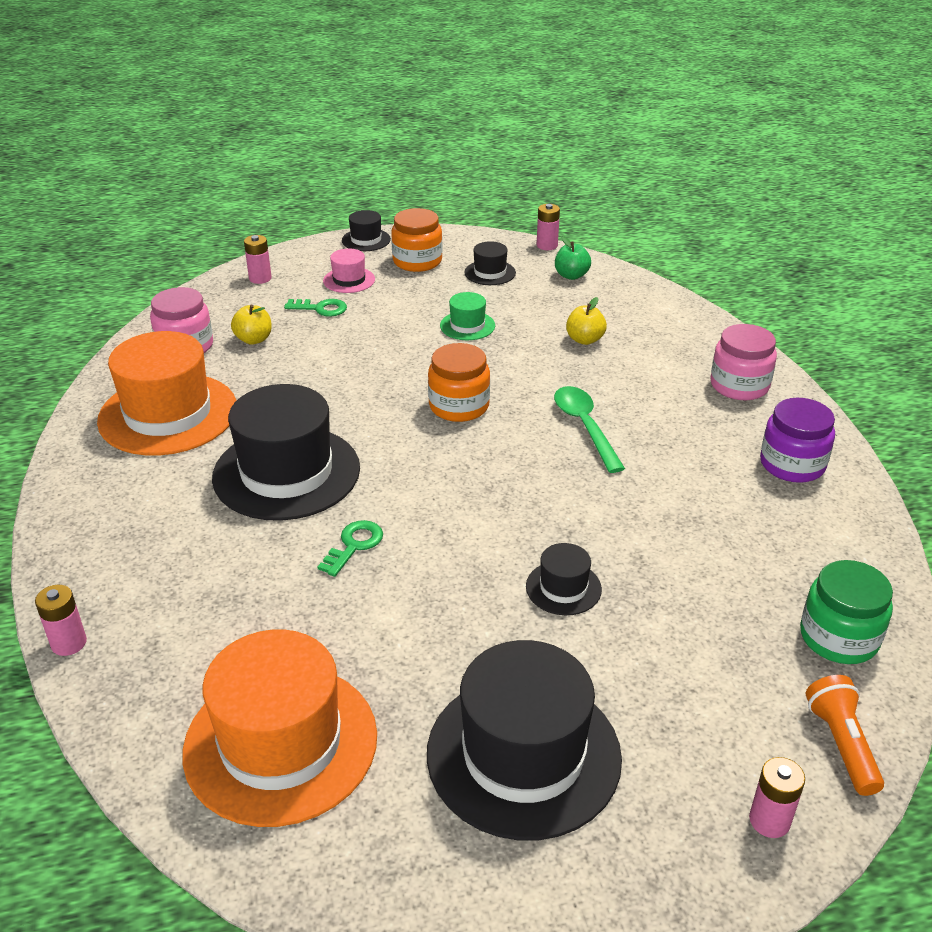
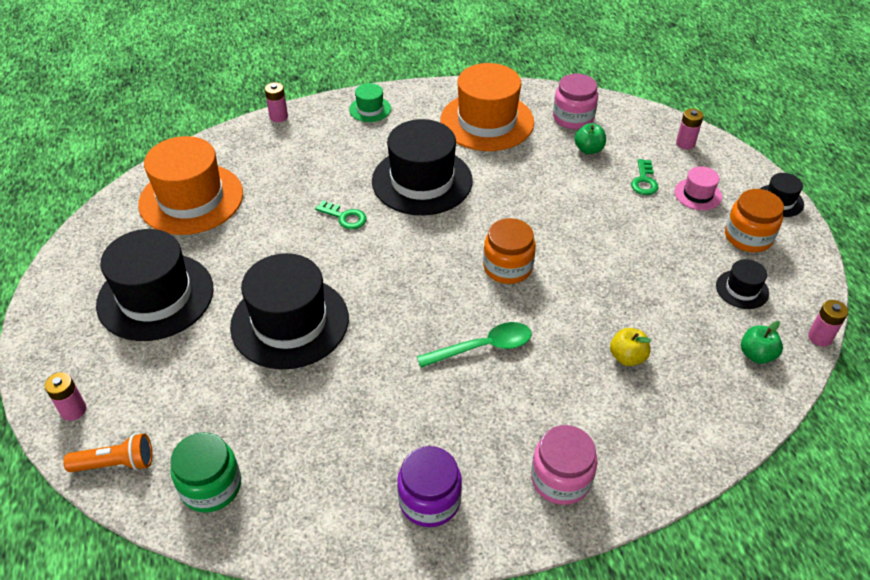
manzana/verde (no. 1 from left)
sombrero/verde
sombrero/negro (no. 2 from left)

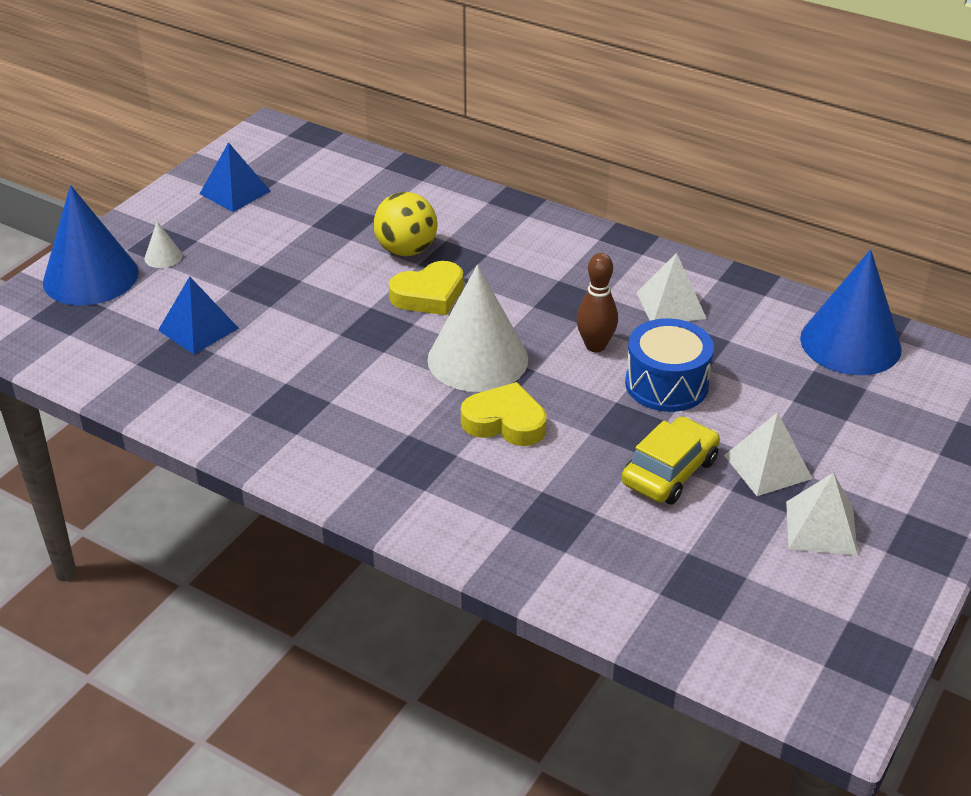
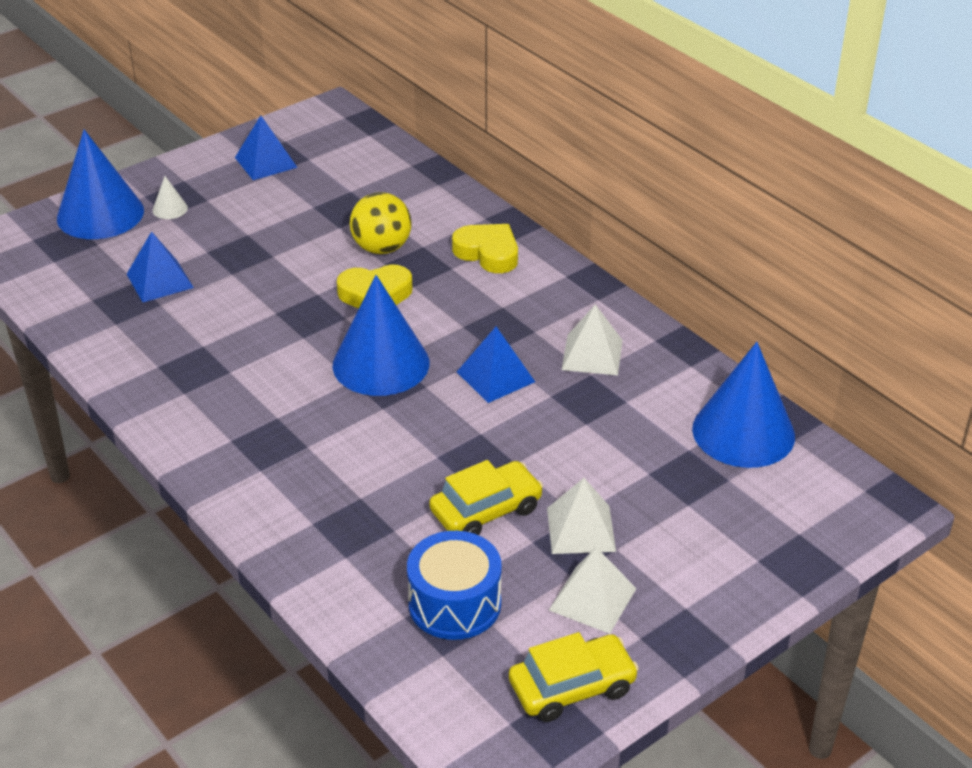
cono/azul (no. 2 from left)
corazón/amarillo (no. 2 from left)
pirámide/azul (no. 3 from left)
tambor/azul
coche/amarillo (no. 2 from left)

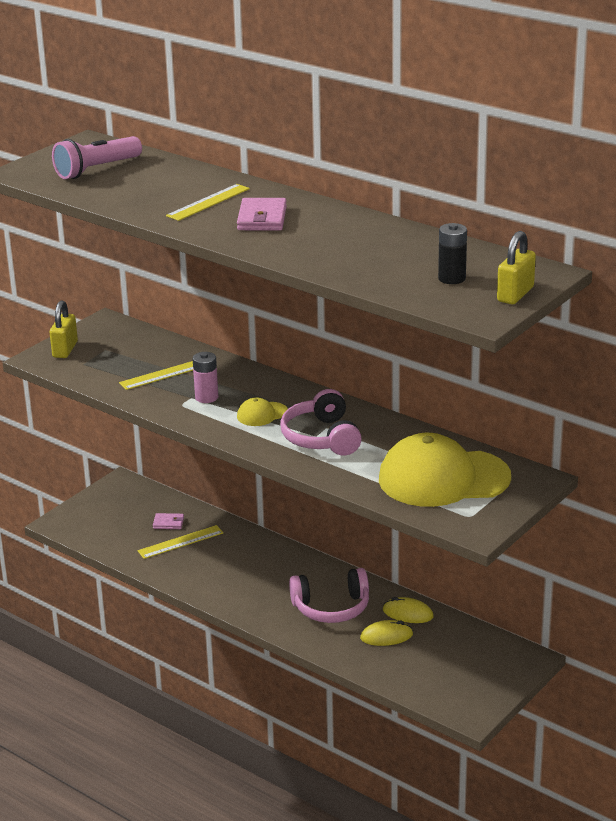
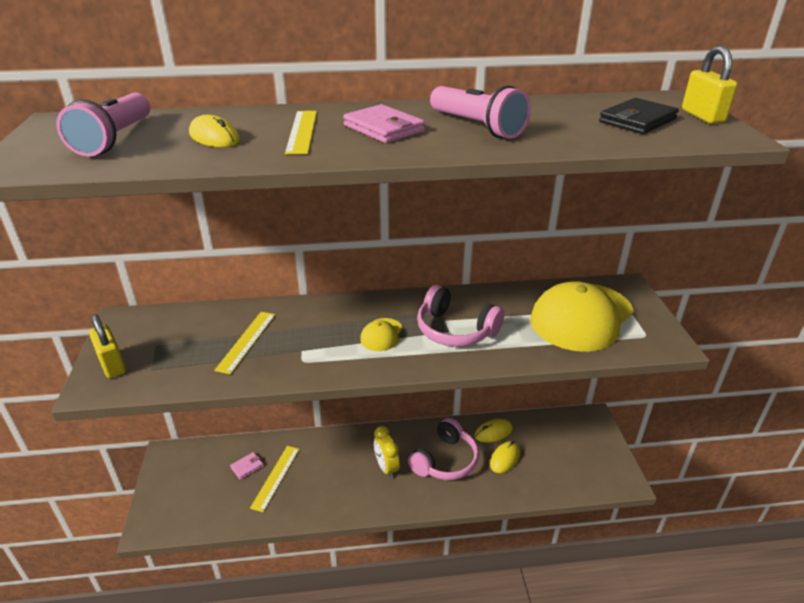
pila/rosa
cartera/negro
ratón/amarillo (no. 1 from left)
despertador/amarillo
lámpara de mano/rosa (no. 2 from left)

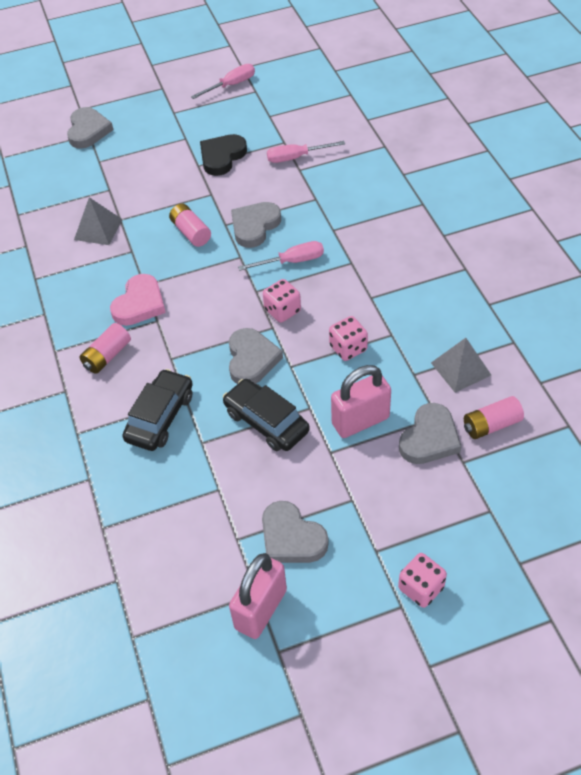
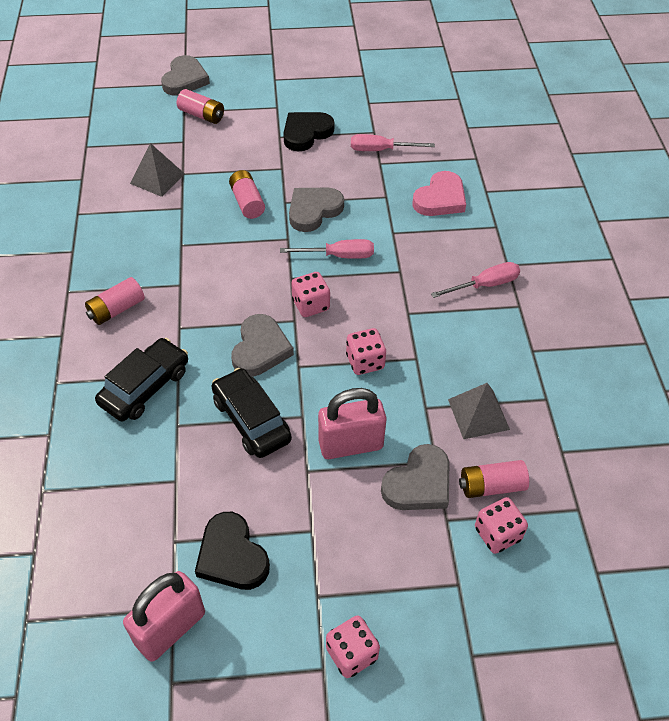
corazón/rosa
destornillador/rosa (no. 3 from left)
corazón/negro (no. 1 from left)
pila/rosa (no. 2 from left)
dado/rosa (no. 4 from left)

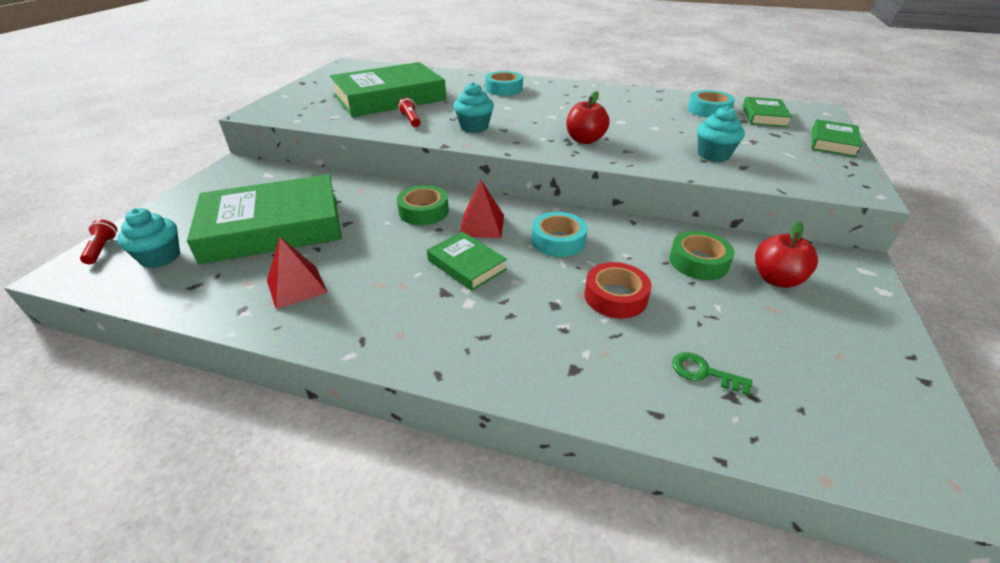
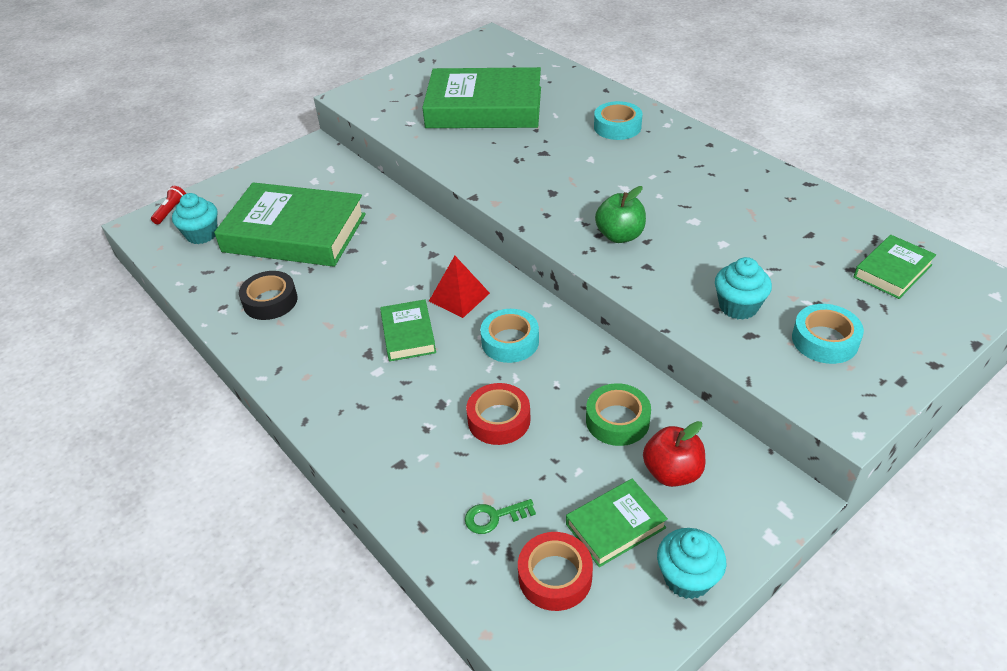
cinta adhesiva/negro
cinta adhesiva/verde (no. 1 from left in the first image)
lámpara de mano/rojo (no. 2 from left in the first image)
magdalena/turquesa (no. 2 from left)
manzana/verde
llave/verde
cinta adhesiva/turquesa (no. 3 from left)
libro/verde (no. 4 from left)
cinta adhesiva/rojo (no. 2 from left)

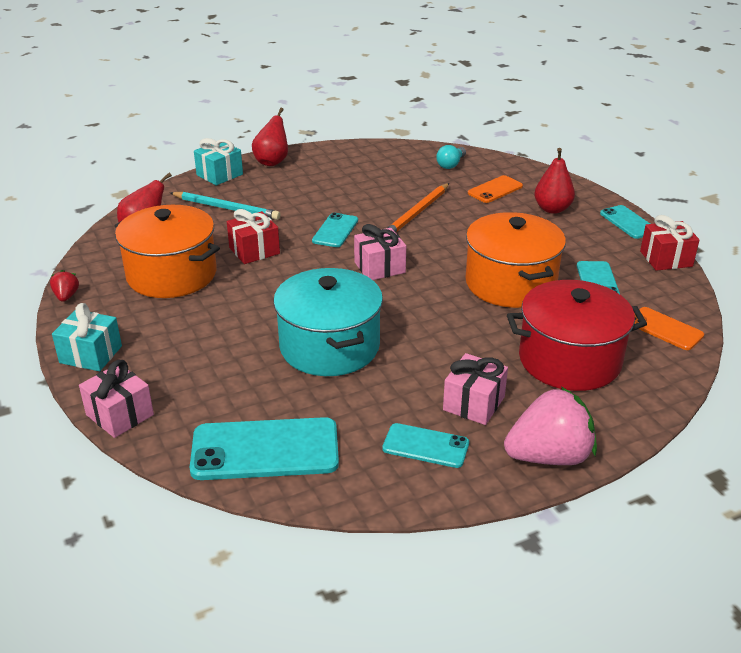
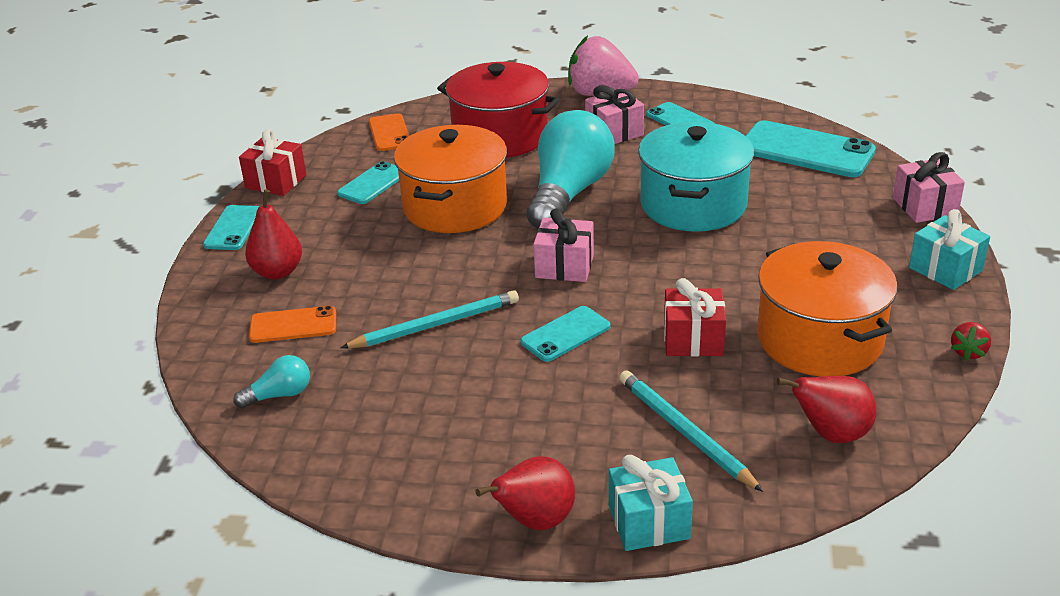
lápiz/turquesa (no. 1 from left)
bombilla/turquesa (no. 2 from left)

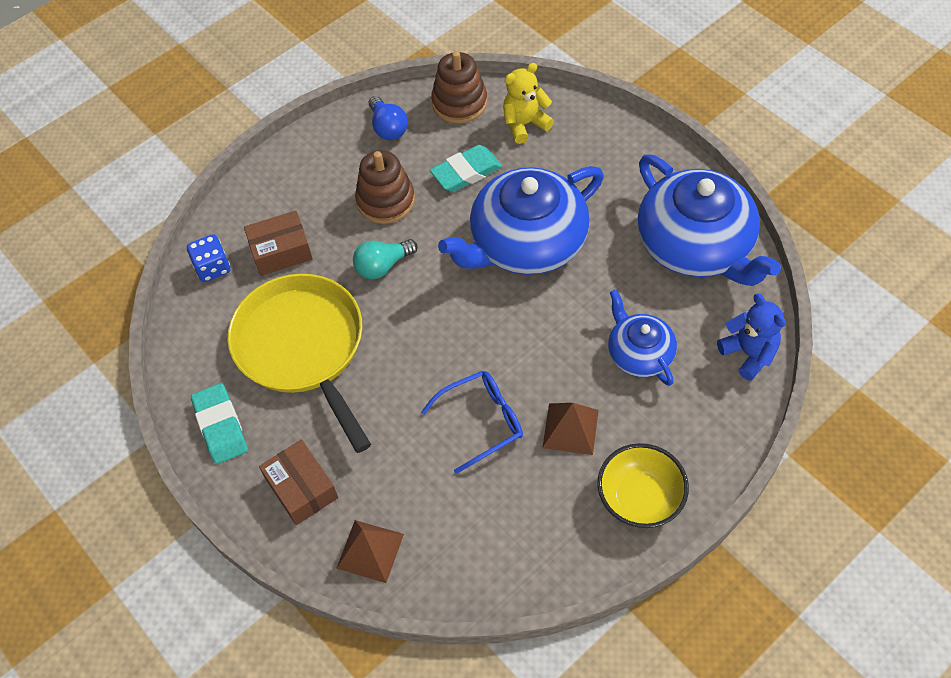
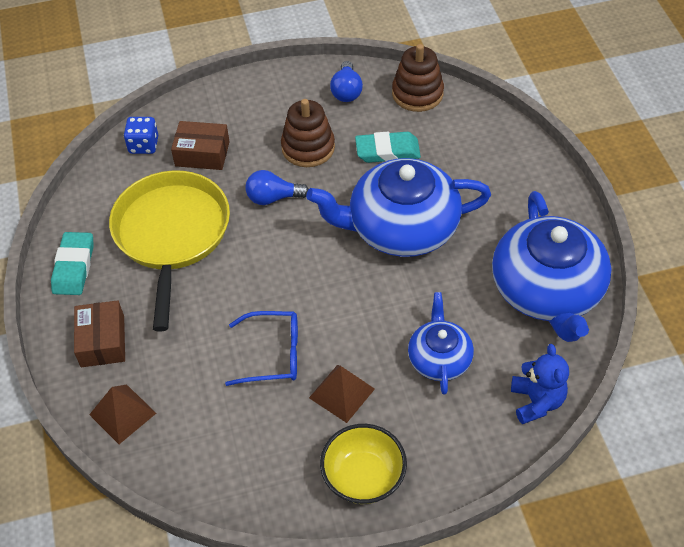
bombilla/azul (no. 1 from left)
osito/amarillo

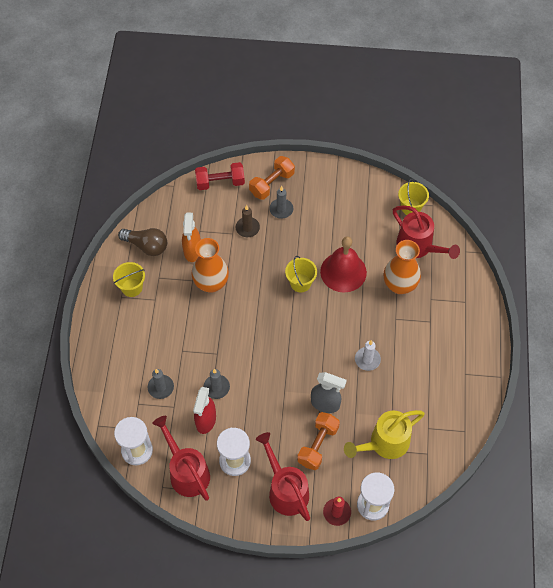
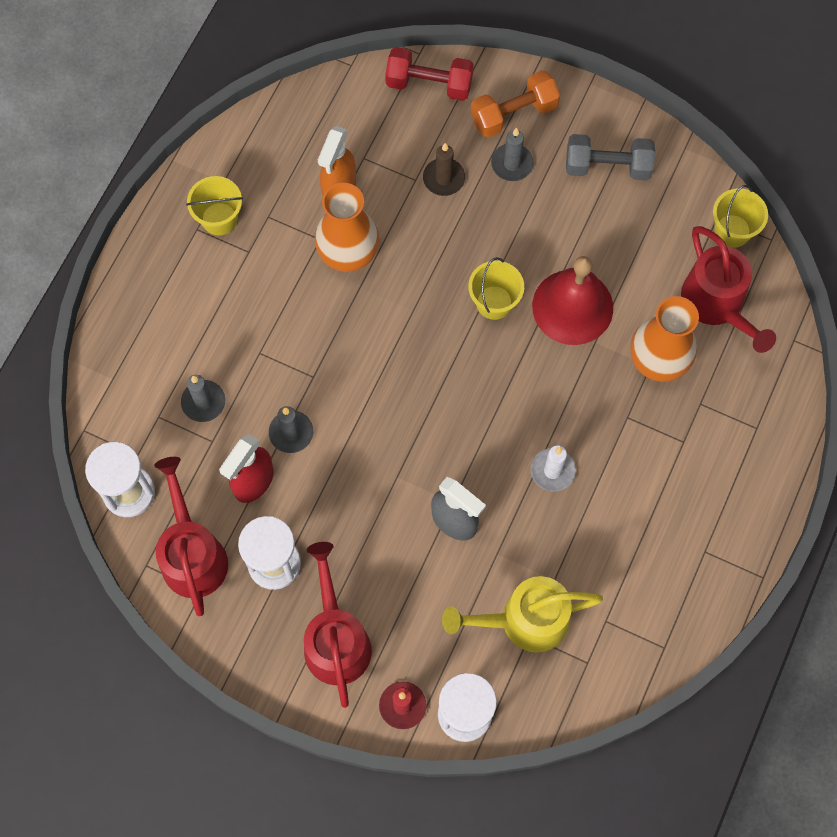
bombilla/marrón
mancuerna/naranja (no. 2 from left in the first image)
mancuerna/gris

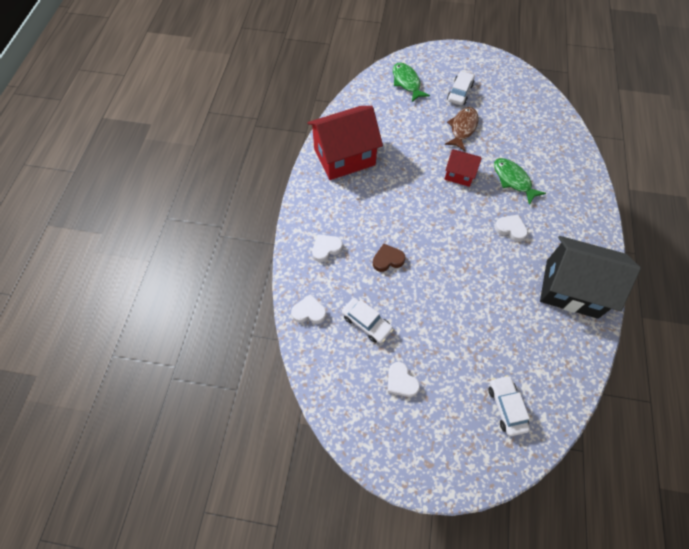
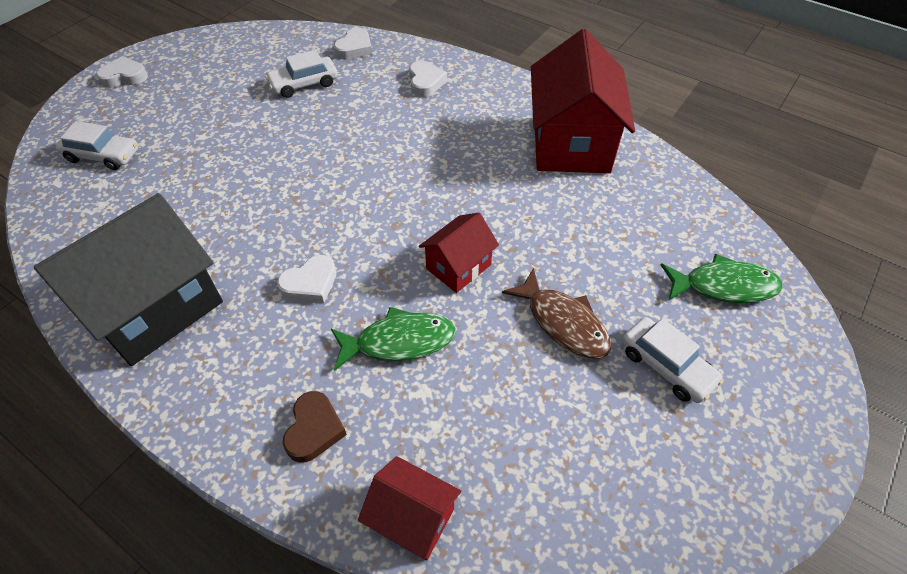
corazón/marrón
corazón/blanco (no. 1 from left)
casa/rojo (no. 1 from left)

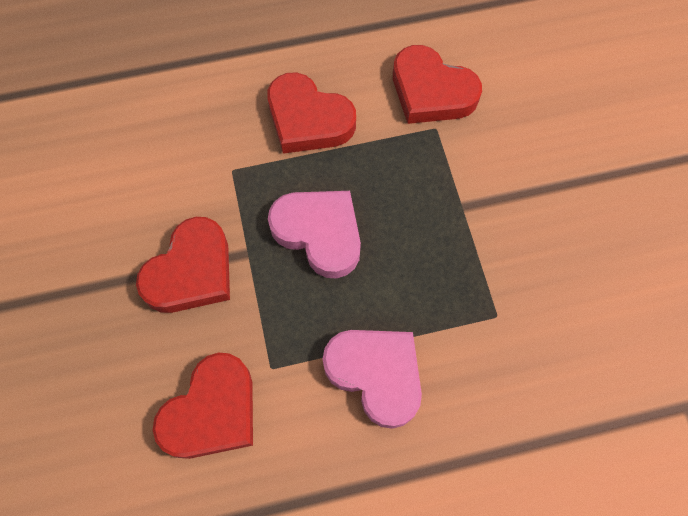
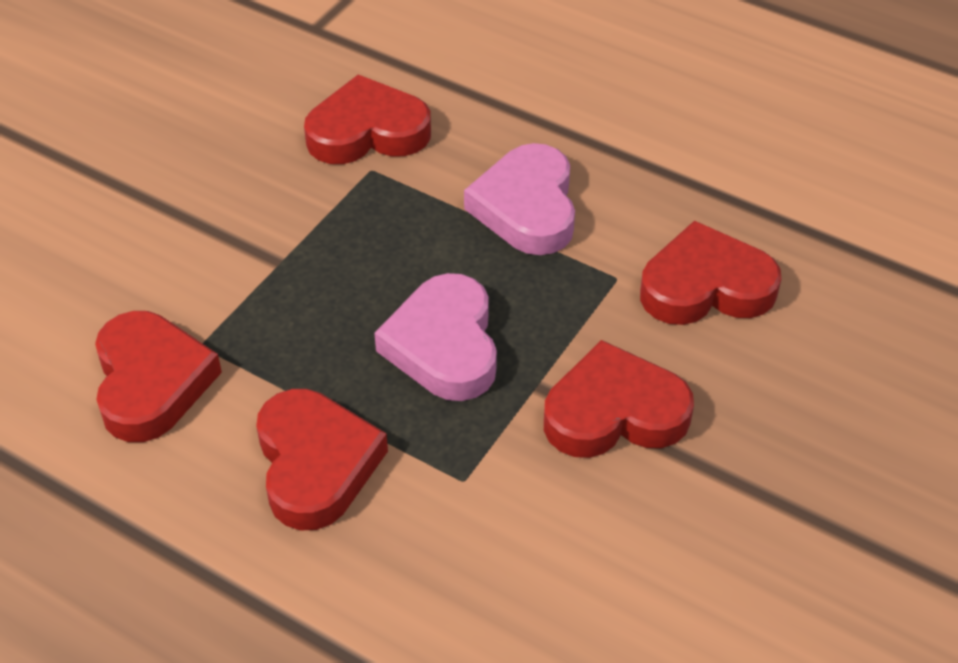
corazón/rojo (no. 3 from left)

